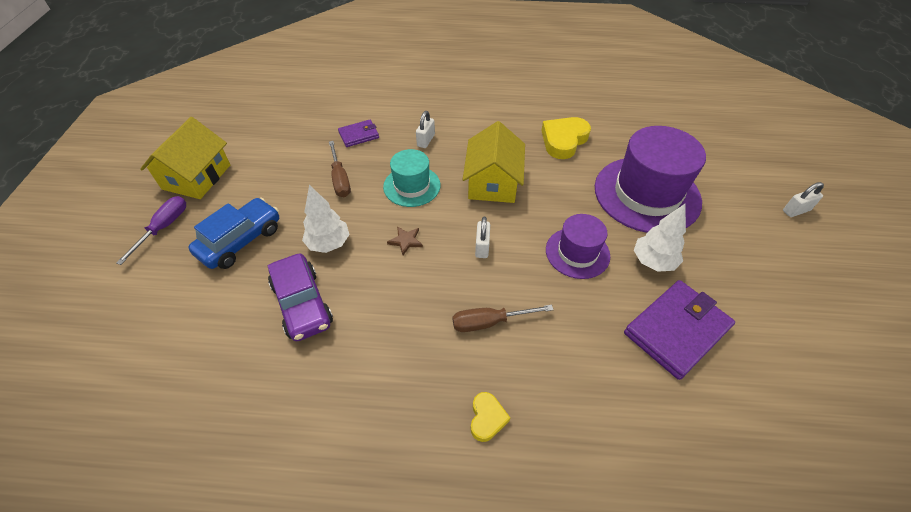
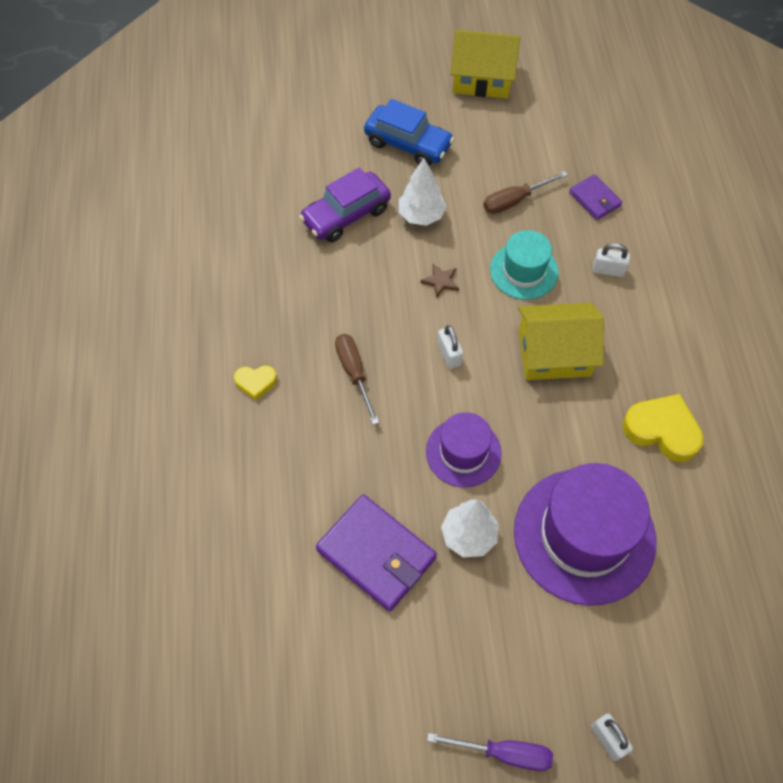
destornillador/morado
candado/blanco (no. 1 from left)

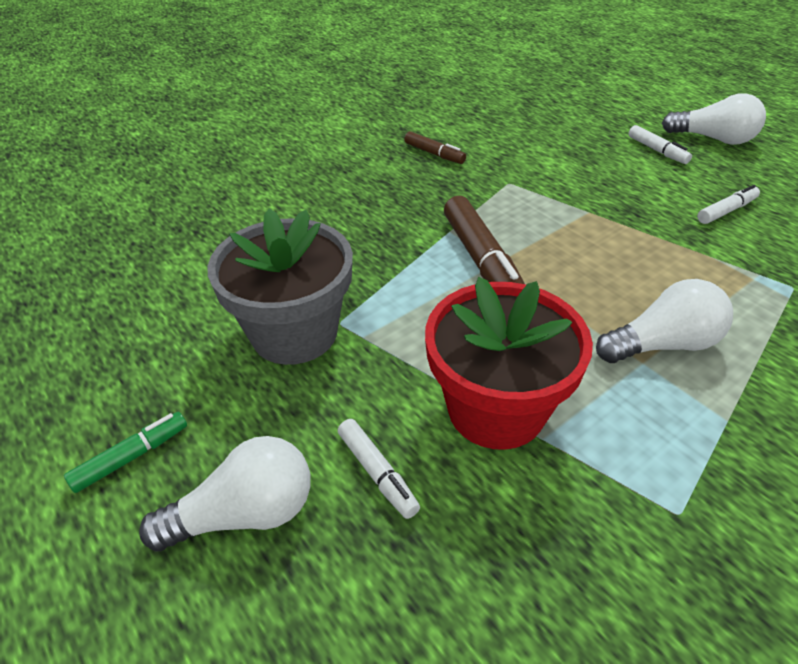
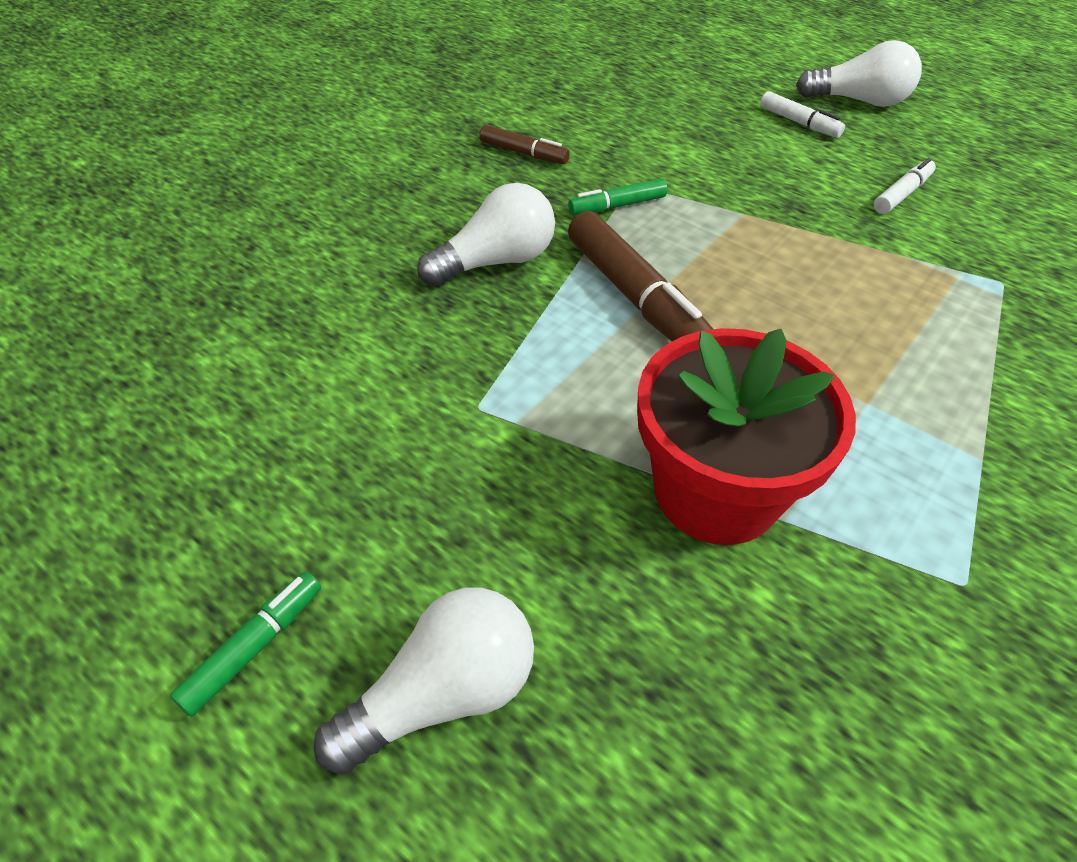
maceta/gris
rotulador/blanco (no. 1 from left in the first image)
bombilla/blanco (no. 2 from left)
rotulador/verde (no. 2 from left)

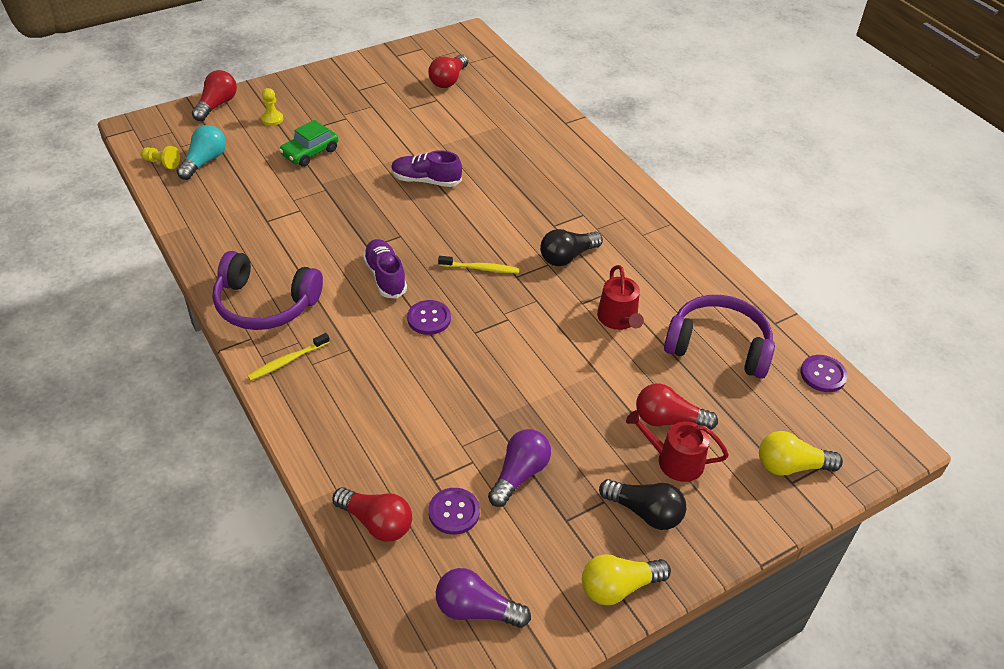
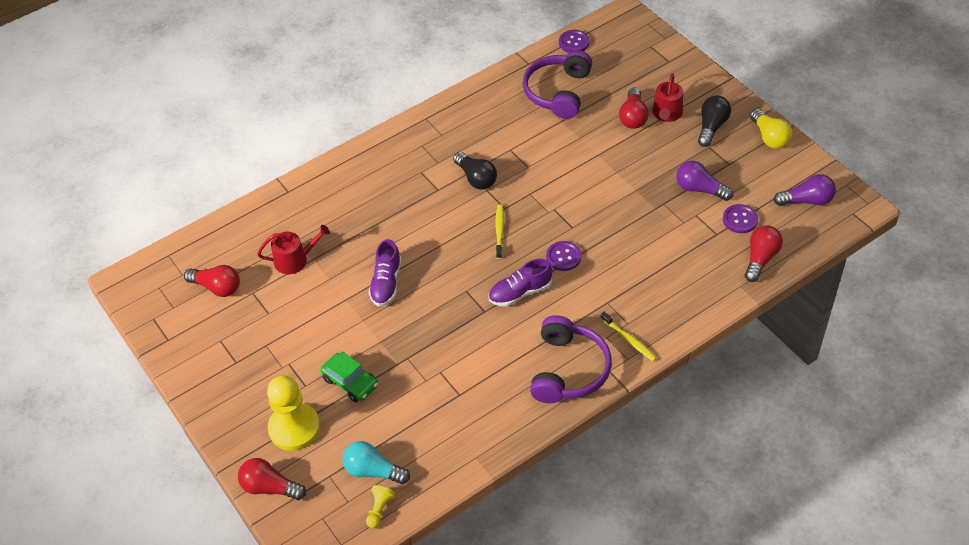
peón/amarillo (no. 1 from left)
bombilla/morado (no. 2 from left)
regadera/rojo (no. 1 from left)
bombilla/amarillo (no. 2 from left in the first image)

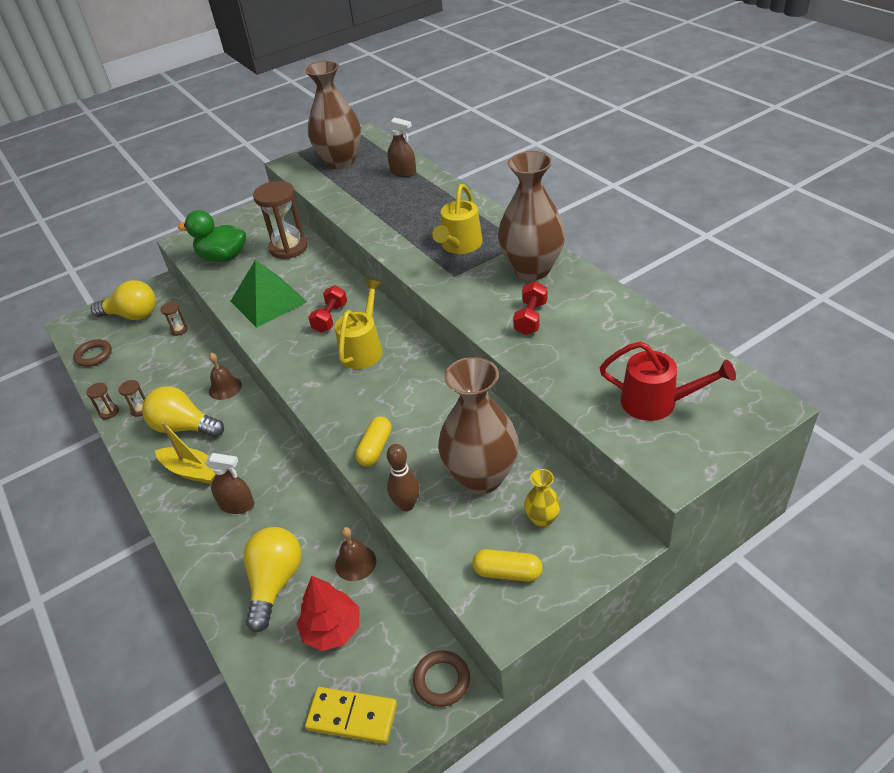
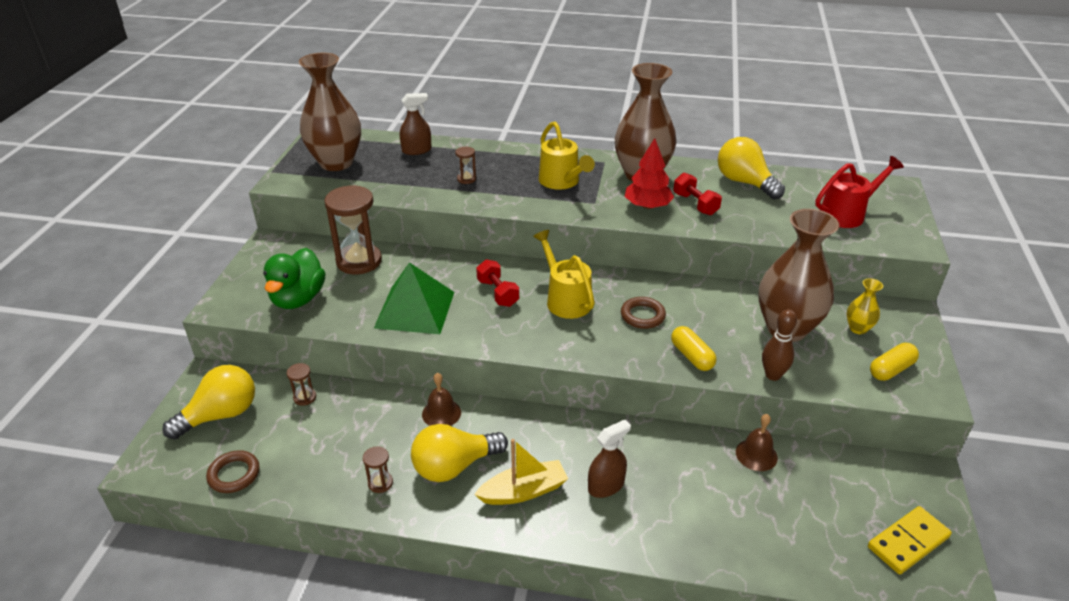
reloj de arena/marrón (no. 4 from left)
pato/verde
bombilla/amarillo (no. 3 from left)
árbol/rojo
anillo/marrón (no. 2 from left)

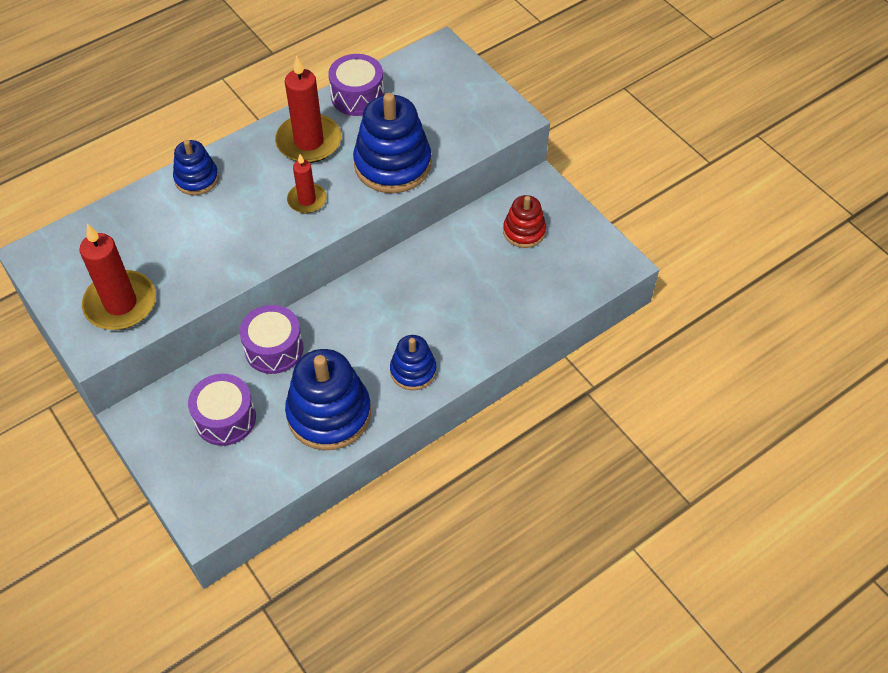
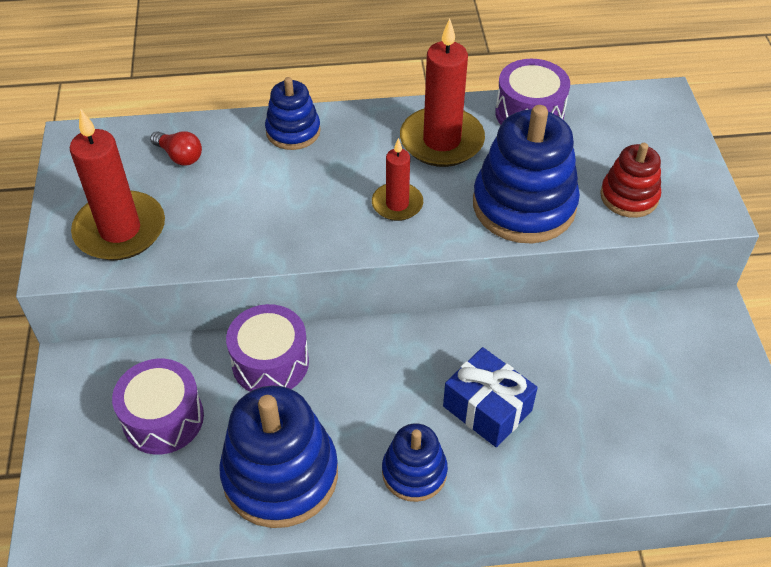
juguete apilable/rojo
bombilla/rojo
regalo/azul

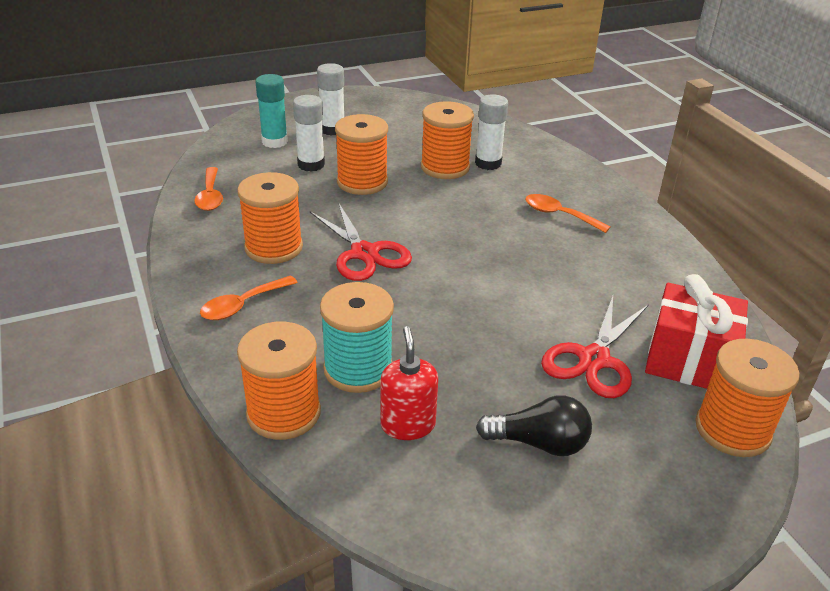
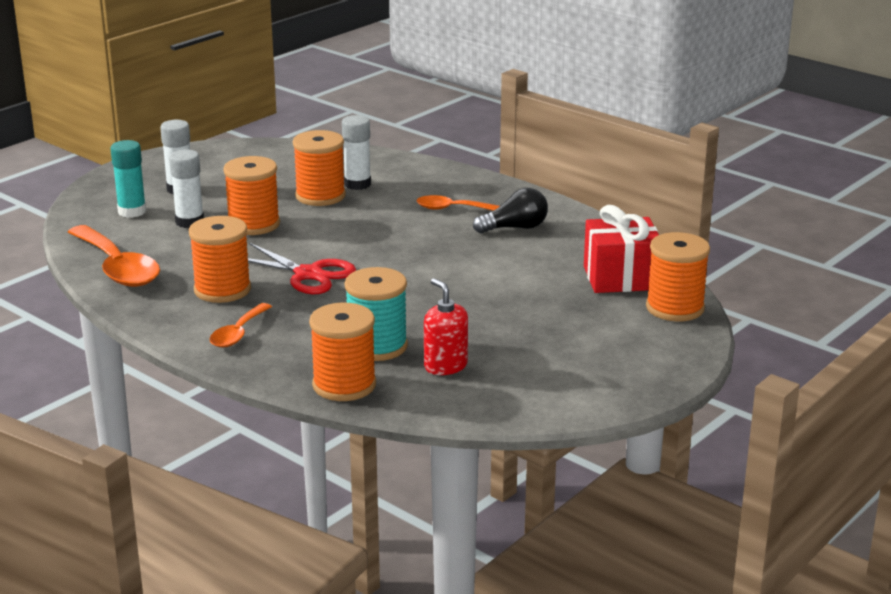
cuchara/naranja (no. 1 from left)
bombilla/negro
tijeras/rojo (no. 2 from left in the first image)

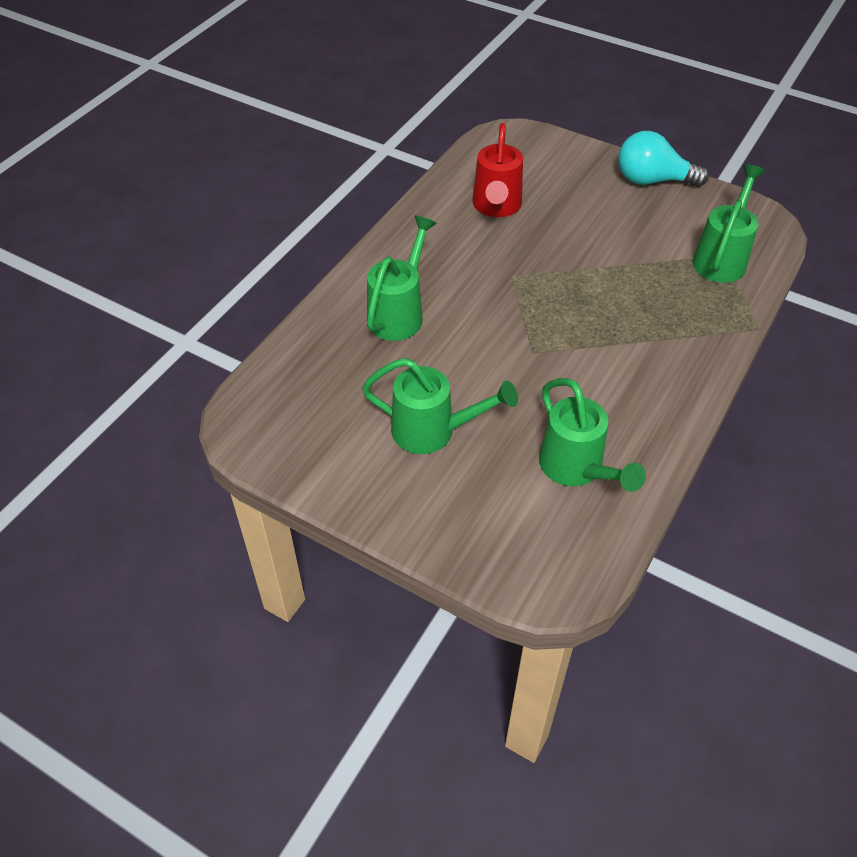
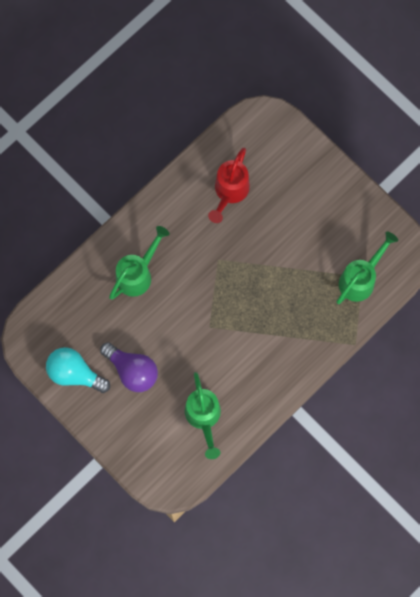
bombilla/morado
bombilla/turquesa

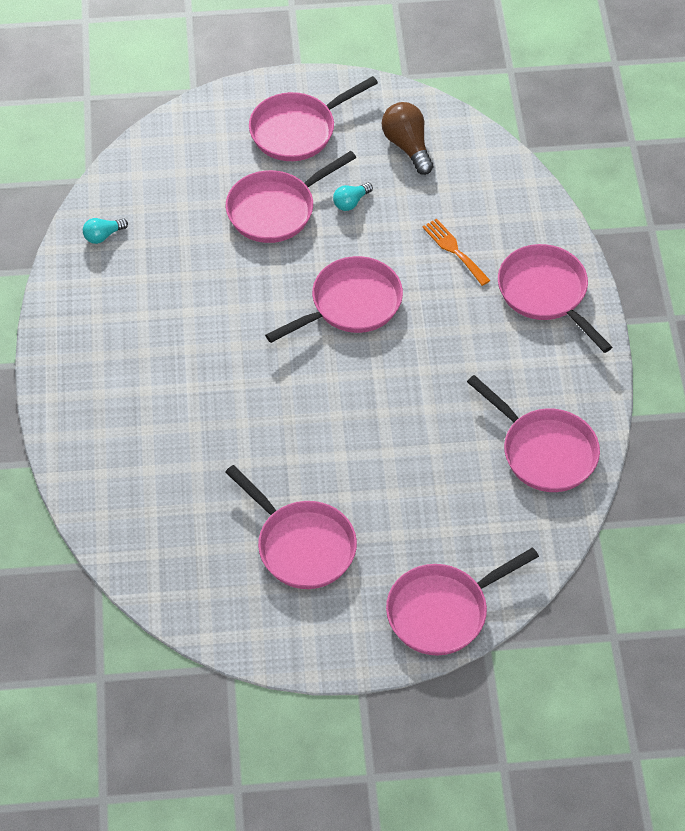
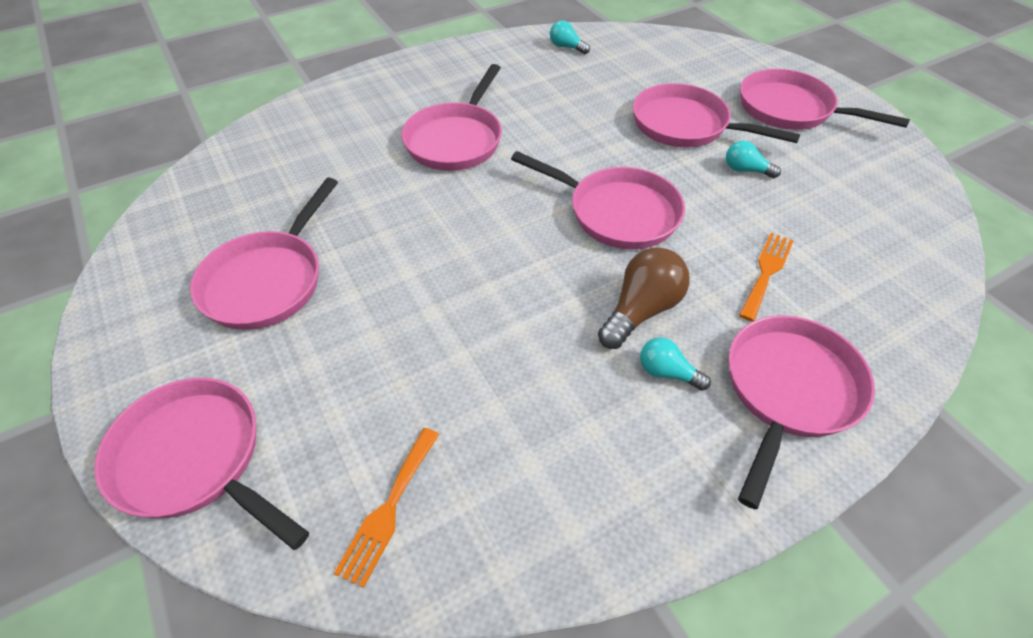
bombilla/marrón
sartén/rosa (no. 3 from left)
tenedor/naranja (no. 1 from left)
bombilla/turquesa (no. 2 from left)

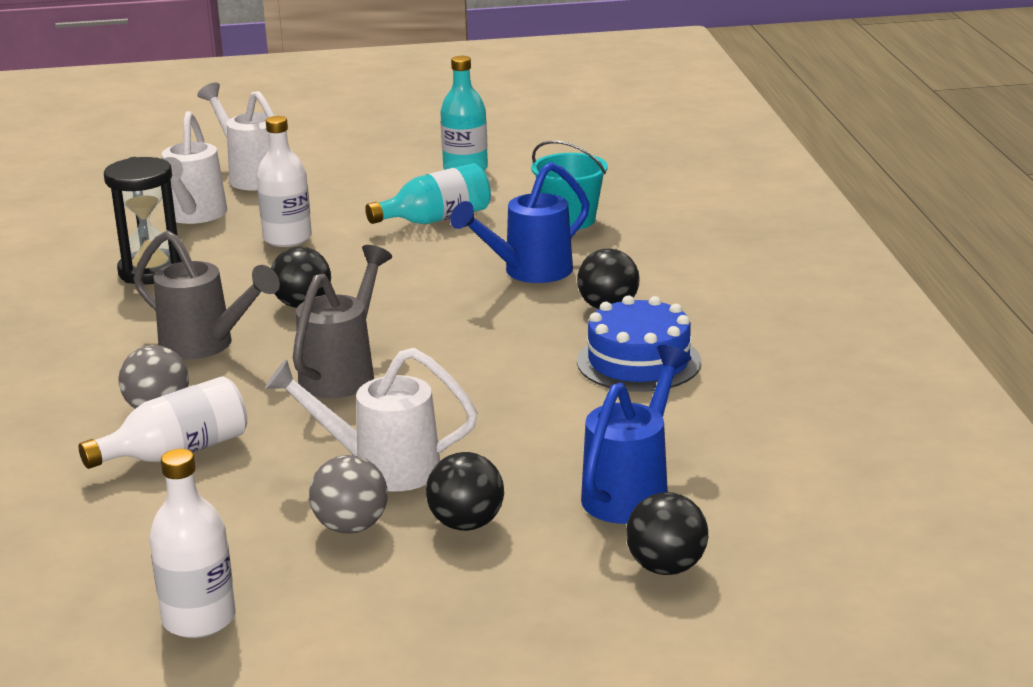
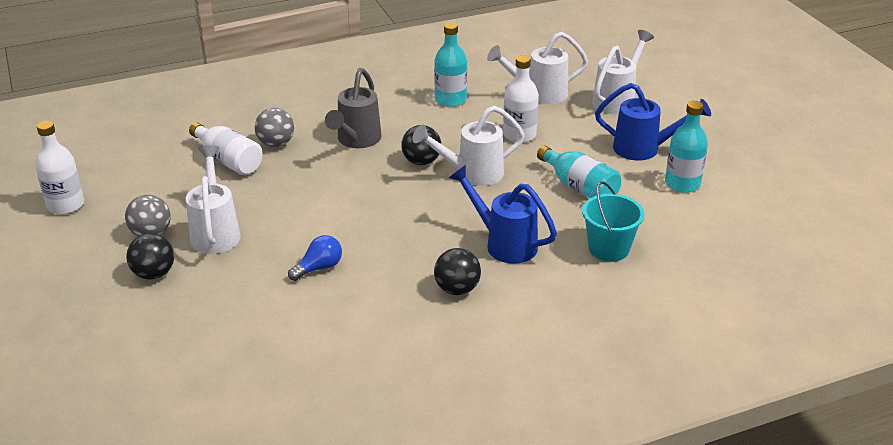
botella/turquesa (no. 1 from left)
regadera/gris (no. 2 from left in the first image)
tarta/azul
regadera/azul (no. 2 from left)
pelota/negro (no. 4 from left in the first image)
bombilla/azul
regadera/blanco (no. 2 from left)

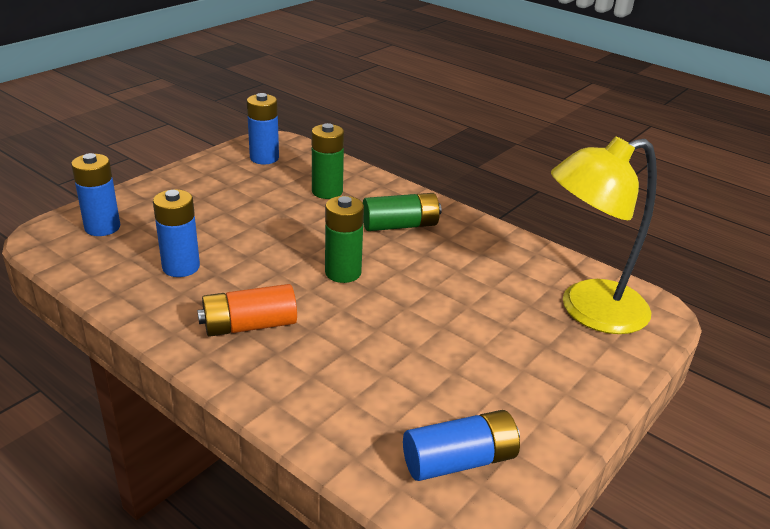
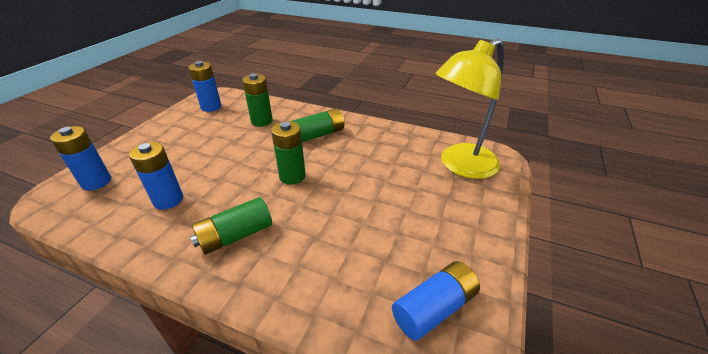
pila/verde (no. 1 from left)

